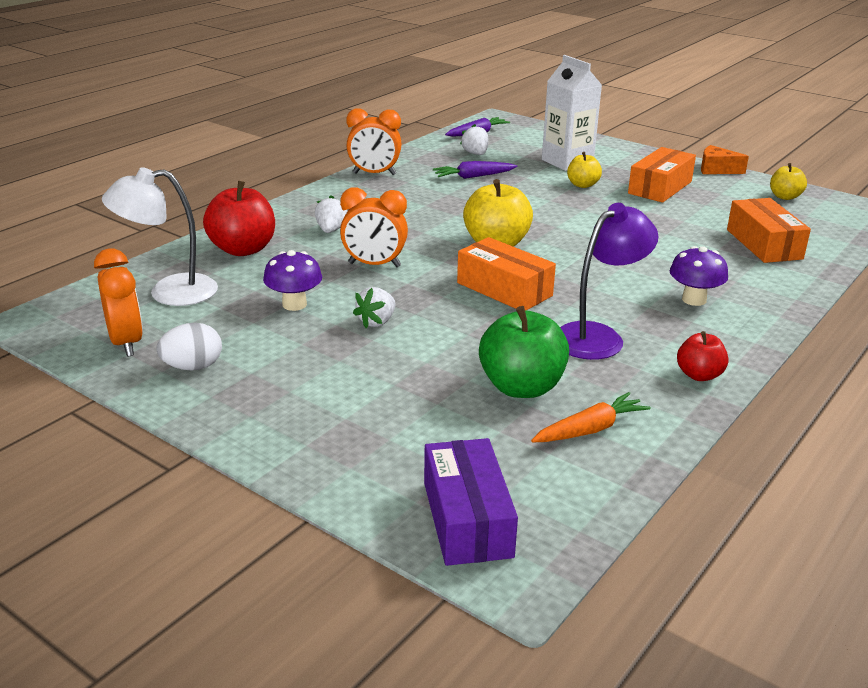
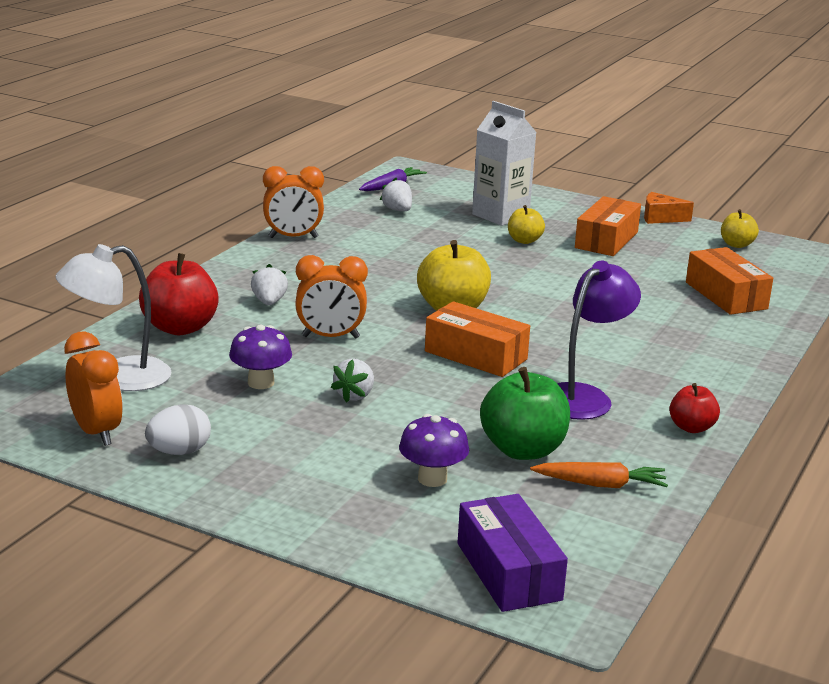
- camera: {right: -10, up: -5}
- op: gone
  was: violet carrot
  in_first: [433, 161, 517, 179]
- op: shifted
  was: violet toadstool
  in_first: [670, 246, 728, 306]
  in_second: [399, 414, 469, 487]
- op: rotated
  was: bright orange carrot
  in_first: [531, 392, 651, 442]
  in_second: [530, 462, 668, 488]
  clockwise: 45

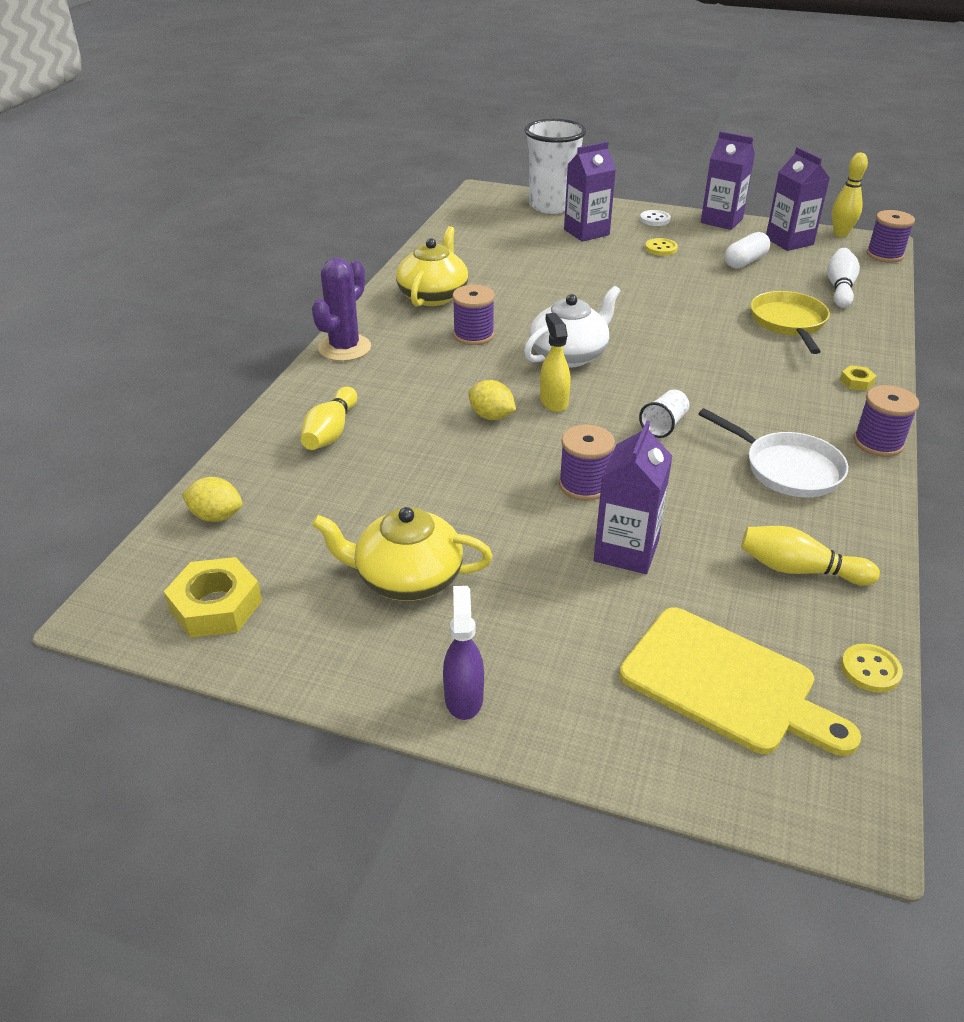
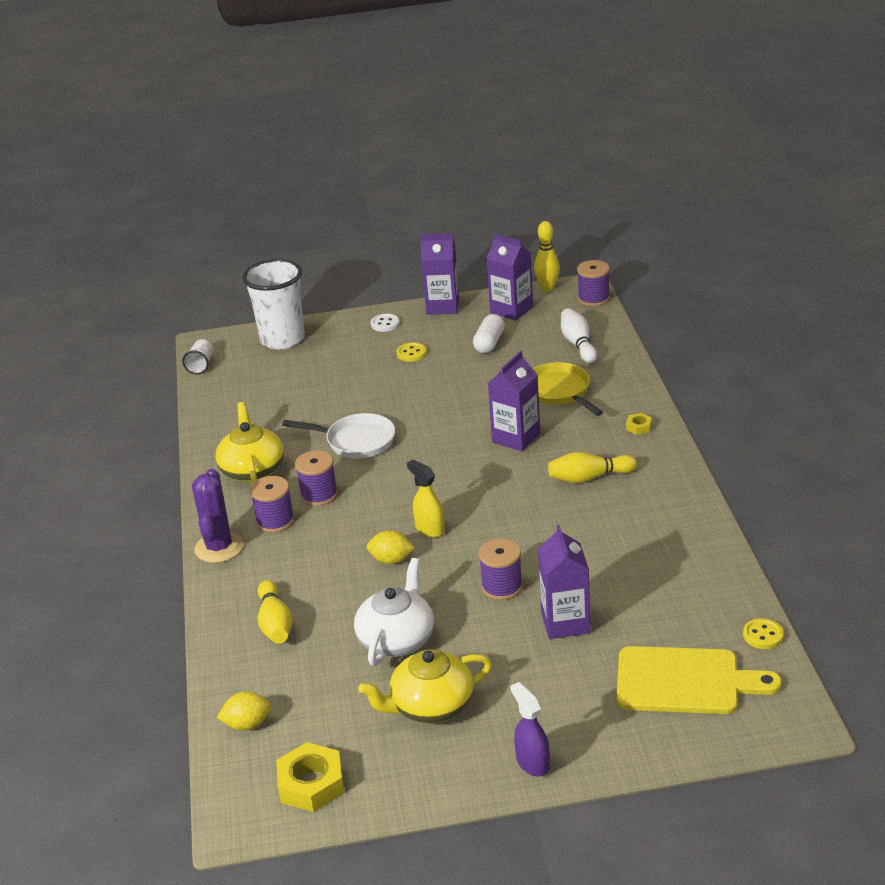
- camera: {right: -25, up: -5}
- op: shifted
  was: pure white teapot
  in_first: [524, 286, 620, 368]
  in_second: [354, 558, 434, 666]
- op: shifted
  was: violet carton
  in_first: [564, 142, 616, 242]
  in_second: [488, 351, 540, 451]
- op: shifted
  was: pure white cup
  in_first: [639, 389, 689, 438]
  in_second: [182, 339, 213, 374]
- op: shifted
  was: pure white skillet
  in_first: [698, 408, 848, 497]
  in_second: [282, 413, 395, 459]
- op: shifted
  was: golden tenpin
  in_first: [741, 526, 880, 585]
  in_second: [548, 452, 637, 483]
- op: shifted
  was: violet spool
  in_first: [854, 385, 919, 457]
  in_second: [250, 476, 294, 533]

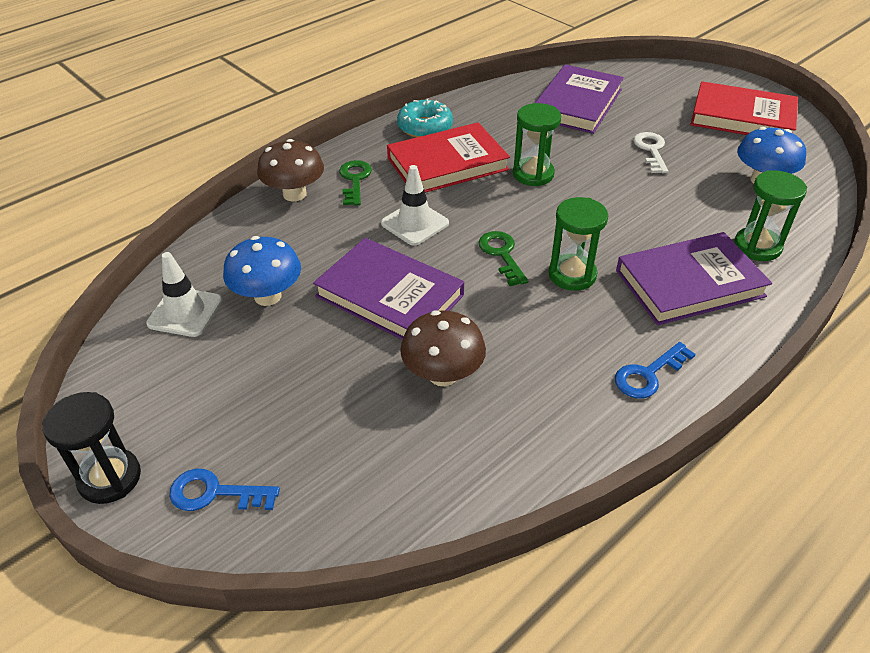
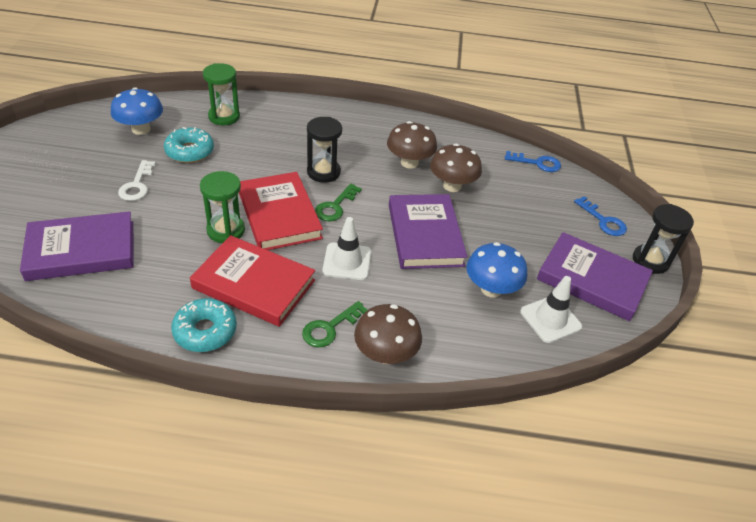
- camera: {right: -135, up: 0}
- op: new
  now: aqua doughnut
  in_second: [164, 127, 214, 163]
- op: new
  now: dark brown toadstool
  in_second: [387, 121, 437, 169]
- op: shifted
  was: cobalt door key
  in_first: [615, 342, 696, 399]
  in_second: [505, 151, 561, 172]
- op: shifted
  was: violet hardback
  in_first: [616, 232, 772, 325]
  in_second: [537, 232, 653, 321]
- op: shifted
  was: crimson hardback
  in_first: [690, 81, 798, 135]
  in_second: [239, 172, 323, 250]
- op: repainted
  was: green sand timer
  now: black sand timer
  in_first: [548, 197, 608, 291]
  in_second: [307, 117, 342, 183]
- op: rotated
  was: pure white door key
  in_first: [633, 132, 668, 173]
  in_second: [118, 160, 156, 201]
  clockwise: -45

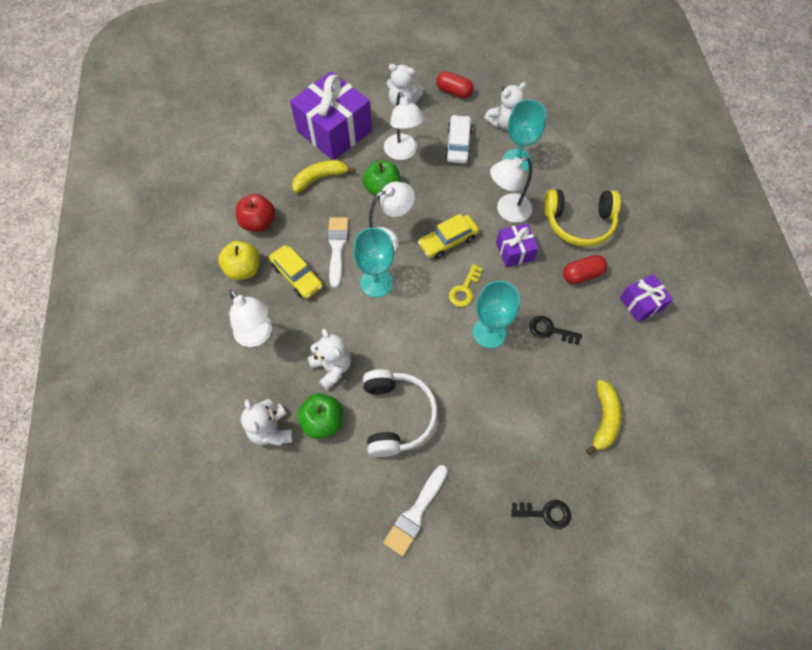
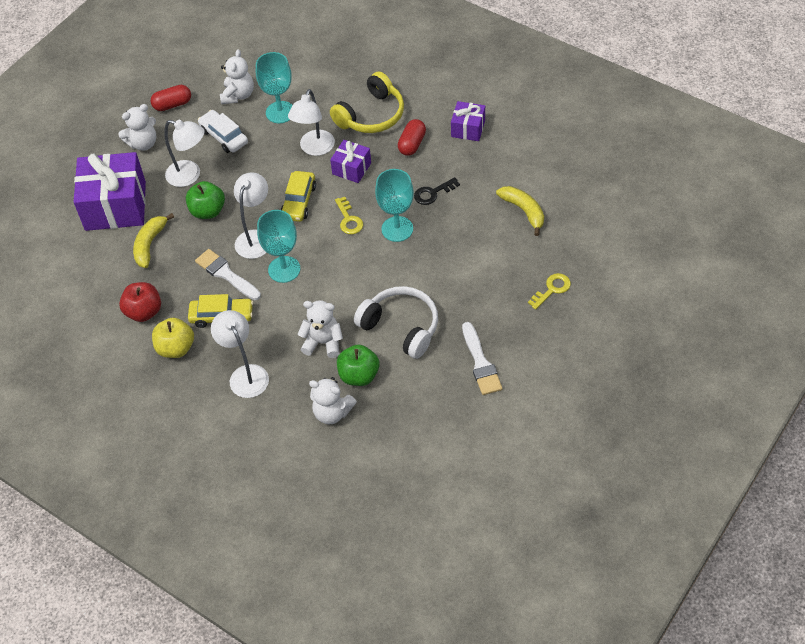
- camera: {right: -45, up: -10}
- op: repainted
  was: black door key
  now: golden door key
  in_first: [511, 500, 571, 529]
  in_second: [528, 273, 571, 310]
- op: rotated
  was: pure white desk lamp
  in_first: [229, 290, 272, 347]
  in_second: [211, 310, 269, 398]
  clockwise: -120

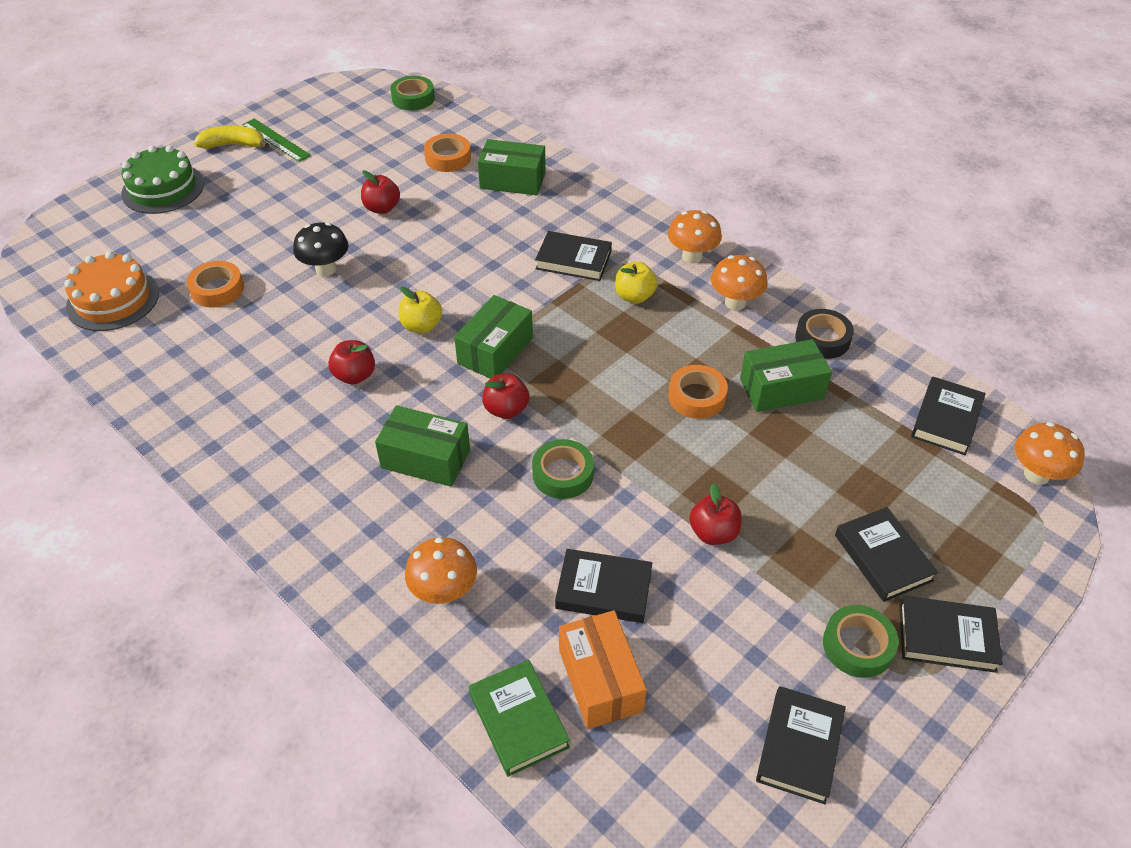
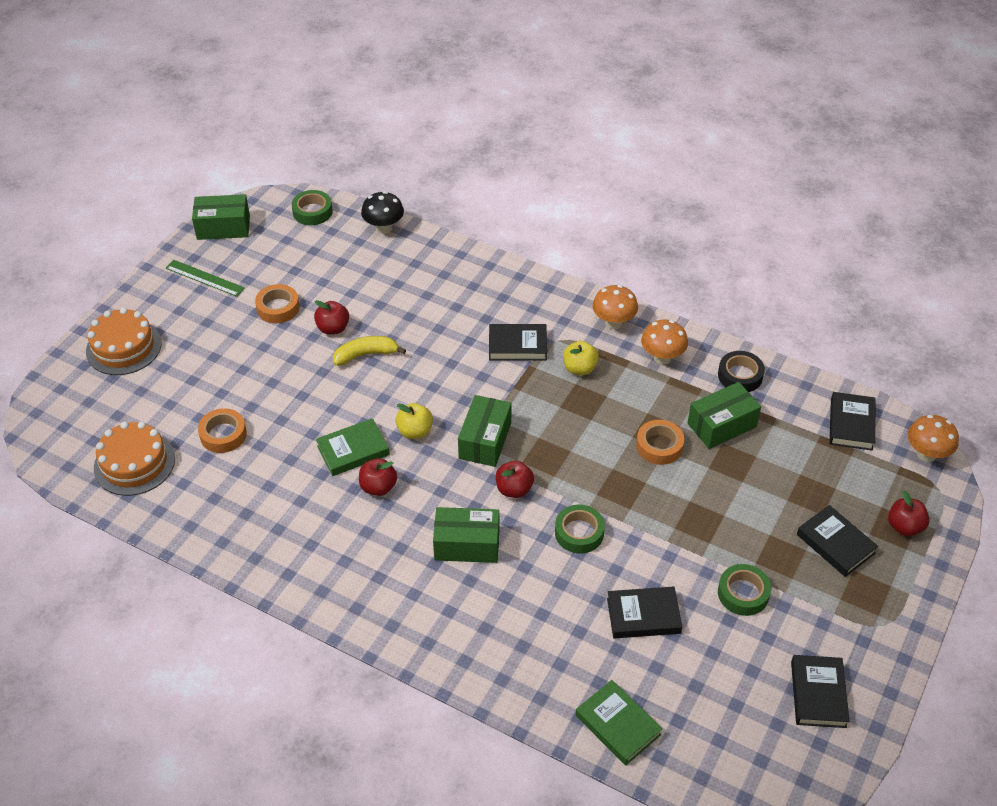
- camera: {right: -15, up: 0}
- op: gone
  was: bright orange toadstool
  in_first: [405, 537, 477, 604]
- op: gone
  was: bright orange box
  in_first: [559, 610, 647, 729]
- op: gone
  was: black hardback
  in_first: [899, 596, 1003, 673]
- op: new
  now: green hardback
  in_second: [316, 418, 390, 476]
- op: shifted
  was: golden banana fruit
  in_first: [194, 125, 269, 149]
  in_second: [333, 336, 406, 366]
- op: shifted
  was: black toadstool
  in_first: [293, 222, 349, 276]
  in_second: [361, 191, 404, 234]
- op: shifted
  was: bright orange roll of tape
  in_first: [424, 134, 471, 172]
  in_second: [255, 284, 300, 323]
- op: shifted
  was: green box
  in_first: [478, 139, 546, 195]
  in_second: [192, 194, 250, 240]
- op: shifted
  was: crimson toy apple
  in_first: [689, 483, 742, 545]
  in_second: [888, 490, 930, 536]
- op: shifted
  was: green roll of tape
  in_first: [823, 605, 899, 678]
  in_second: [718, 564, 771, 616]
- op: repainted
  was: green cake
  now: bright orange cake
  in_first: [121, 145, 204, 214]
  in_second: [86, 307, 161, 375]

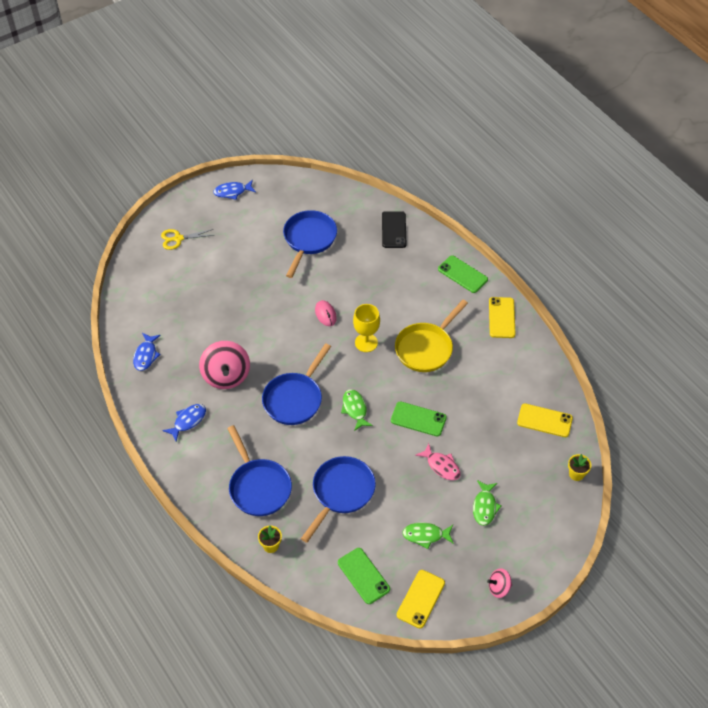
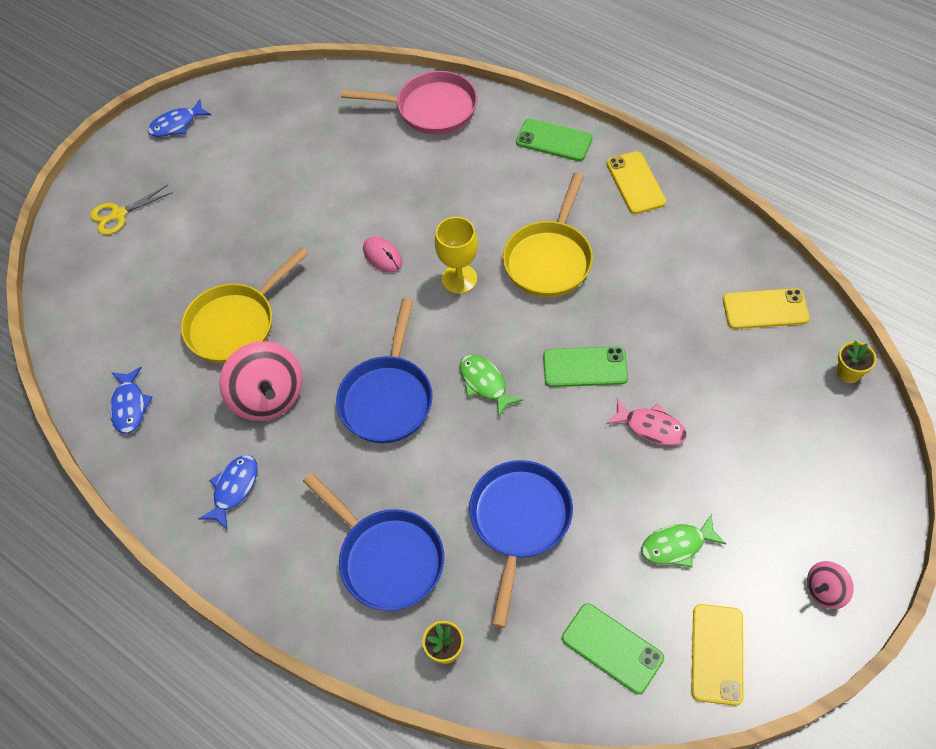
- camera: {right: -15, up: 5}
- op: gone
  was: cobalt skillet
  in_first: [283, 210, 337, 278]
- op: gone
  was: green fish
  in_first: [473, 480, 501, 526]
- op: new
  now: golden skillet
  in_second: [181, 247, 309, 363]
- op: swapped
  was: black smartphone
  now: rose-pink skillet
  in_first: [382, 211, 406, 248]
  in_second: [341, 71, 477, 135]

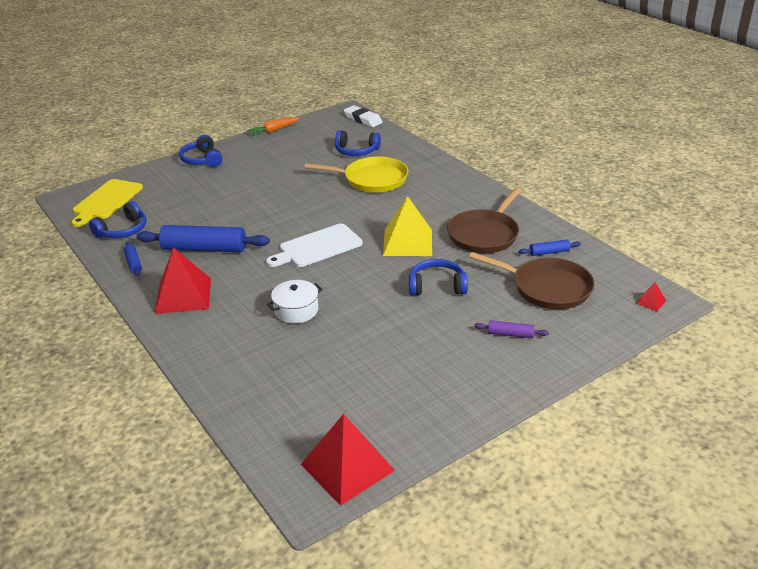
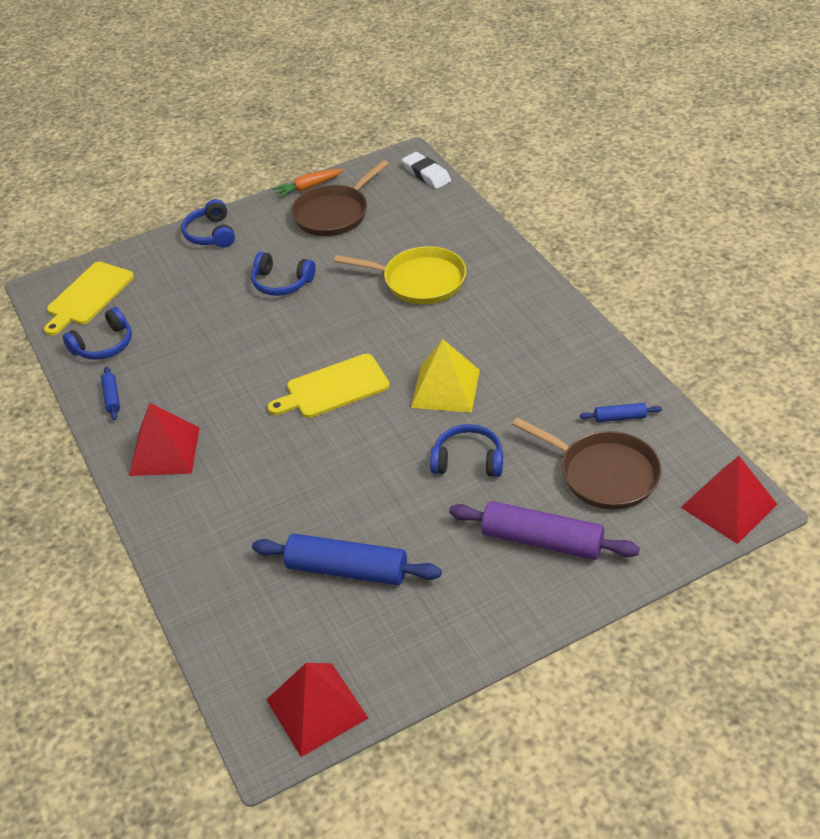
- camera: {right: 10, up: 10}
- op: gone
  was: pure white cooking pot
  in_first: [267, 280, 323, 324]
- op: shifted
  was: cobalt dough roller
  in_first: [137, 225, 270, 252]
  in_second: [252, 534, 442, 585]
- op: shifted
  was: cobalt headset
  in_first: [335, 130, 381, 156]
  in_second: [251, 252, 316, 296]
- op: shifted
  was: dark brown skillet
  in_first: [447, 188, 521, 253]
  in_second: [291, 160, 389, 236]
- op: repainted
  was: pure white chopping board
  now: golden chopping board
  in_first: [266, 224, 363, 267]
  in_second: [267, 354, 390, 418]
- op: scaled
  was: violet dough roller
  in_first: [474, 320, 549, 338]
  in_second: [449, 501, 640, 560]
  ratio: 2.15
- op: scaled
  was: crimson pyramid
  in_first: [636, 282, 666, 311]
  in_second: [680, 456, 778, 544]
  ratio: 2.4

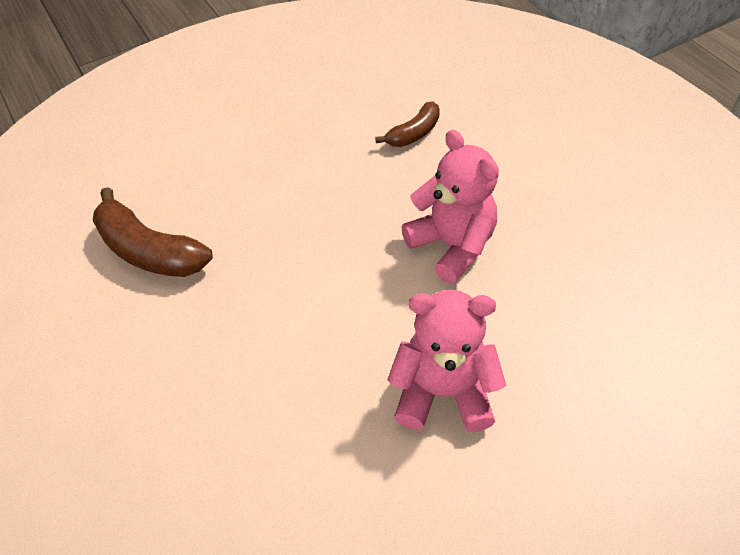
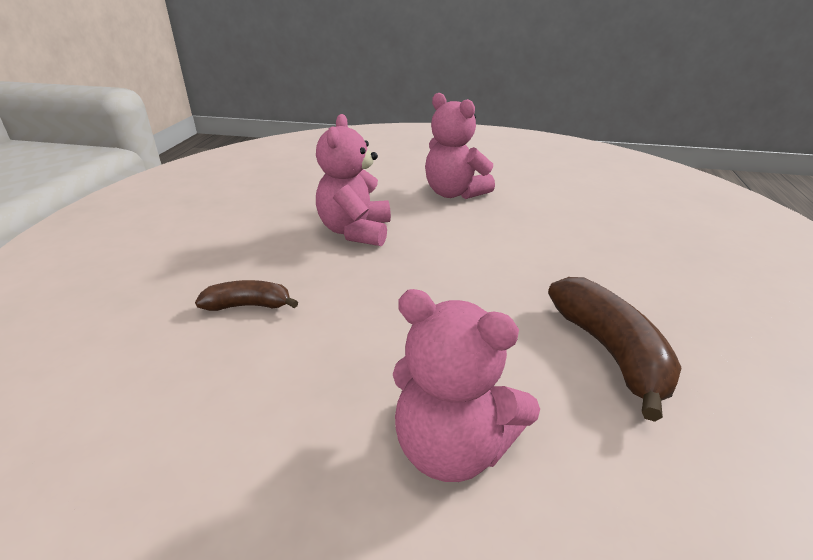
- camera: {right: -140, up: -20}
- op: new
  now: rose-pink stuffed bear
  in_second: [393, 289, 540, 482]

